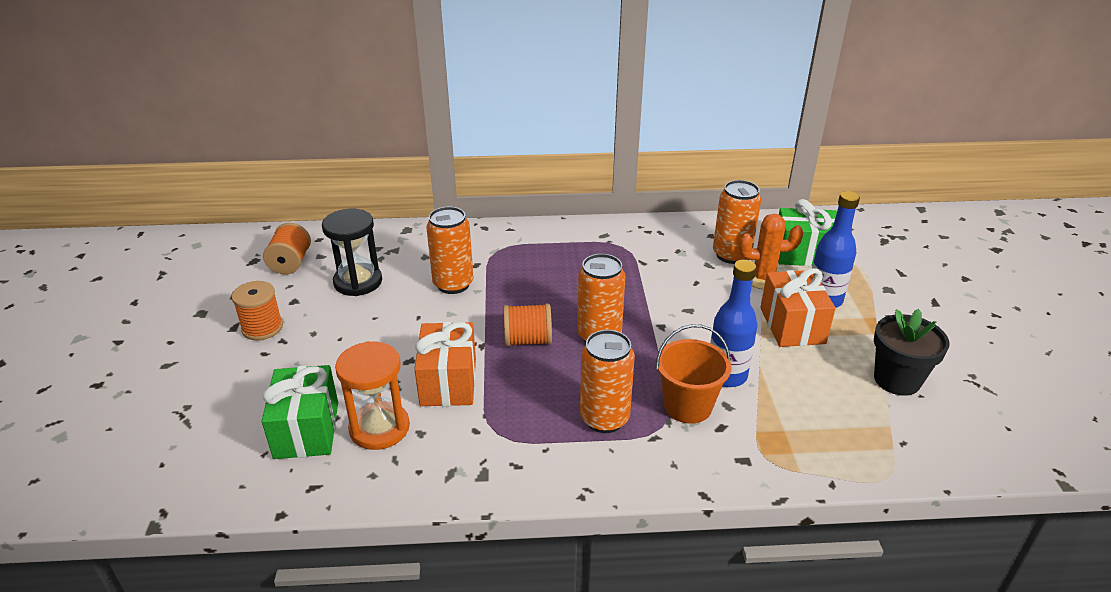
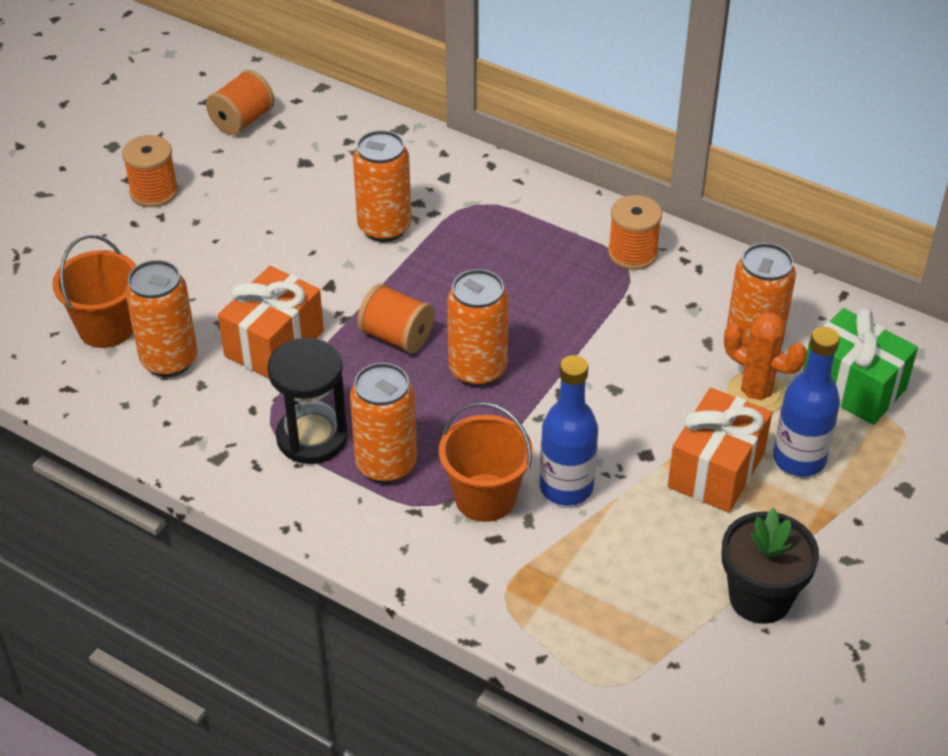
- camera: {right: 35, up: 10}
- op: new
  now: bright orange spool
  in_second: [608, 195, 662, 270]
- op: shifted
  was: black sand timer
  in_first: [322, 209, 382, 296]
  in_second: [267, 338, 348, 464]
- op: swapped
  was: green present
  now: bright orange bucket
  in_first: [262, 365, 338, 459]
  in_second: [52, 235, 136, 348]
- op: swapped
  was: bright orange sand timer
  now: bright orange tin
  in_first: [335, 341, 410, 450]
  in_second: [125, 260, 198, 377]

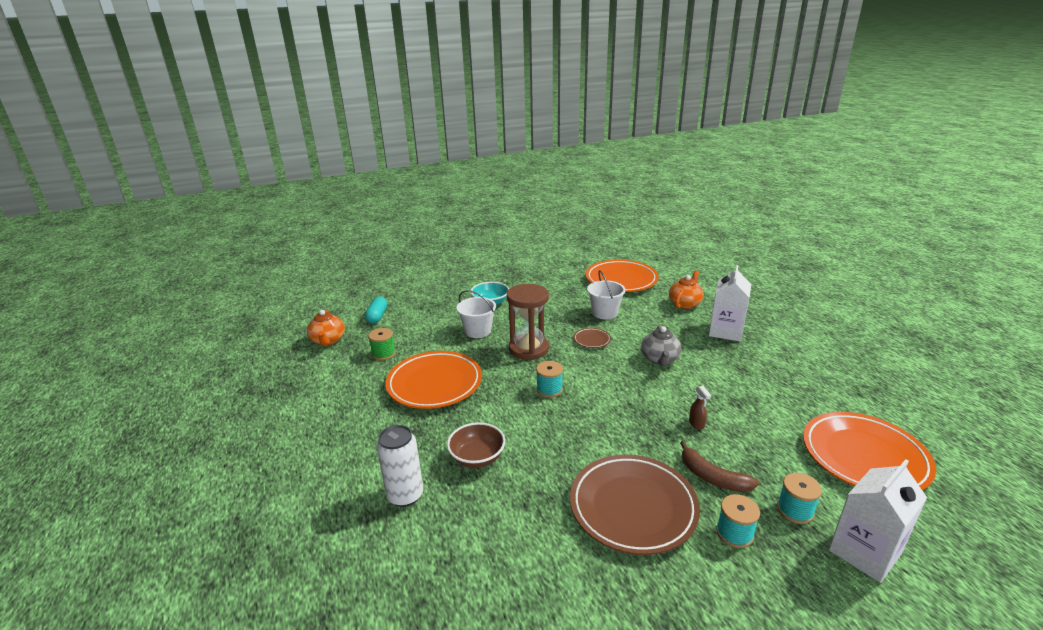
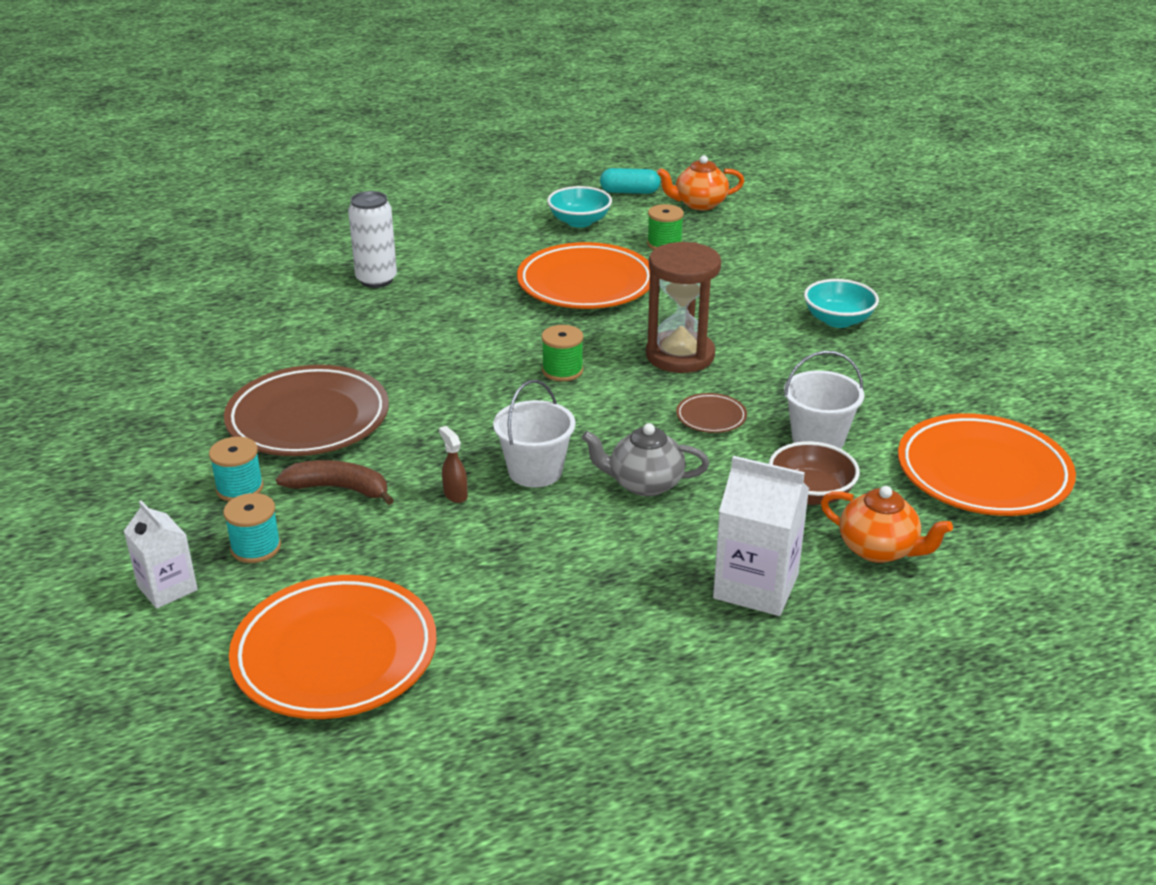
- camera: {right: 90, up: 5}
- op: new
  now: aqua deep dish
  in_second: [547, 186, 612, 228]
- op: shifted
  was: aqua pill shape
  in_first: [365, 297, 387, 324]
  in_second: [600, 168, 660, 194]
- op: shifted
  was: dark brown deep dish
  in_first: [447, 422, 505, 468]
  in_second: [769, 441, 860, 505]
- op: shifted
  was: pure white bucket
  in_first: [456, 290, 496, 338]
  in_second: [493, 380, 575, 488]
- op: repainted
  was: aqua spool
  now: green spool
  in_first: [536, 361, 563, 398]
  in_second: [542, 325, 583, 381]
- op: rotated
  was: dark brown banana fruit
  in_first: [680, 441, 759, 492]
  in_second: [276, 460, 394, 505]
  clockwise: 60
- op: rotated
  was: dark brown spray bottle
  in_first: [689, 386, 711, 430]
  in_second: [439, 426, 468, 503]
  clockwise: 75
- op: scaled
  was: pure white carton
  in_first: [829, 459, 927, 583]
  in_second: [124, 500, 198, 609]
  ratio: 0.64

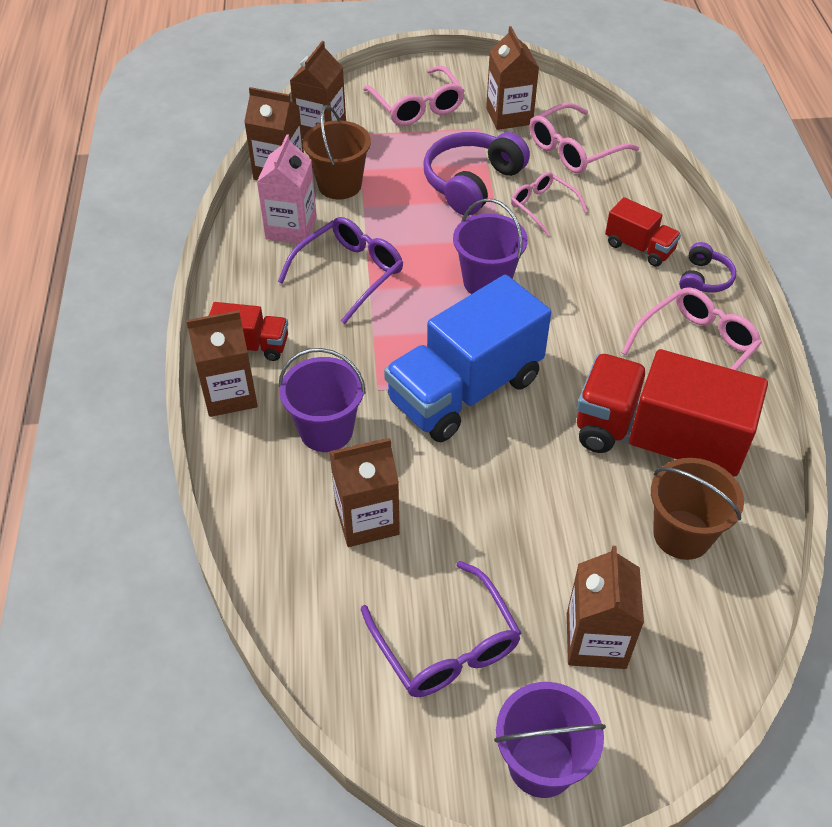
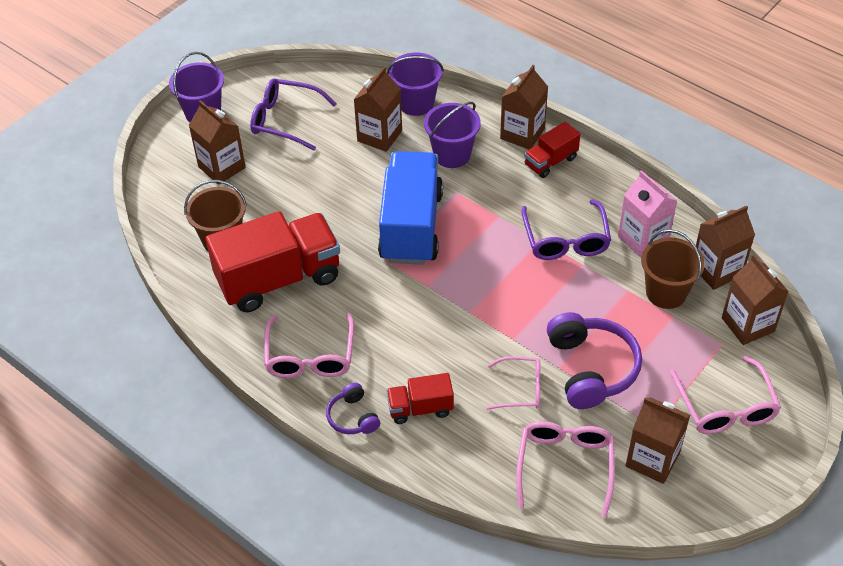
- camera: {right: 135, up: 0}
- op: shifted
  was: violet bucket
  in_first: [453, 199, 528, 294]
  in_second: [387, 53, 444, 116]
- op: rotated
  was: rose-pink glasses
  in_first: [363, 66, 465, 126]
  in_second: [670, 356, 781, 434]
  clockwise: -120

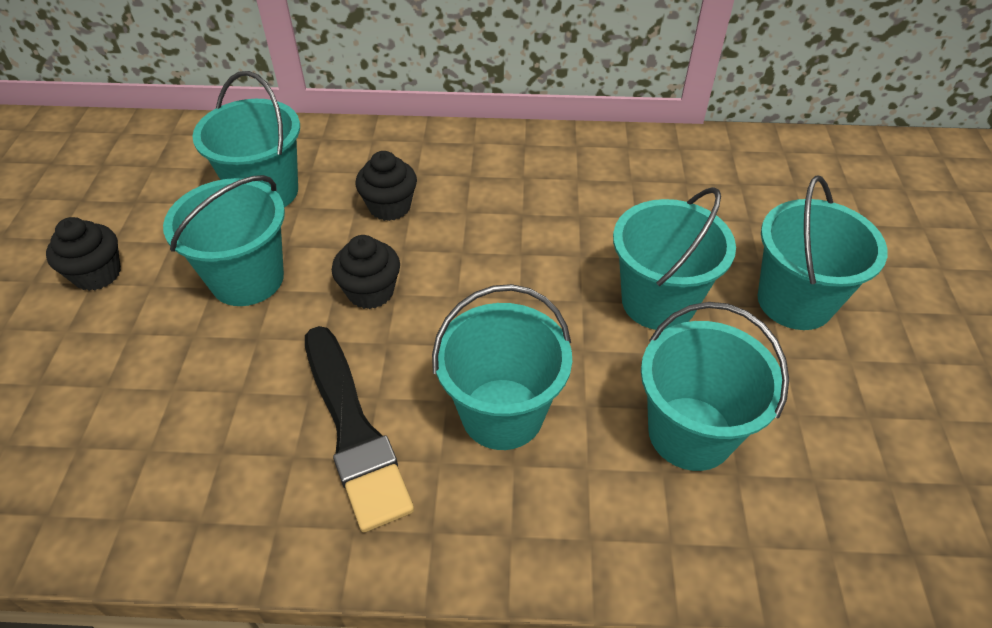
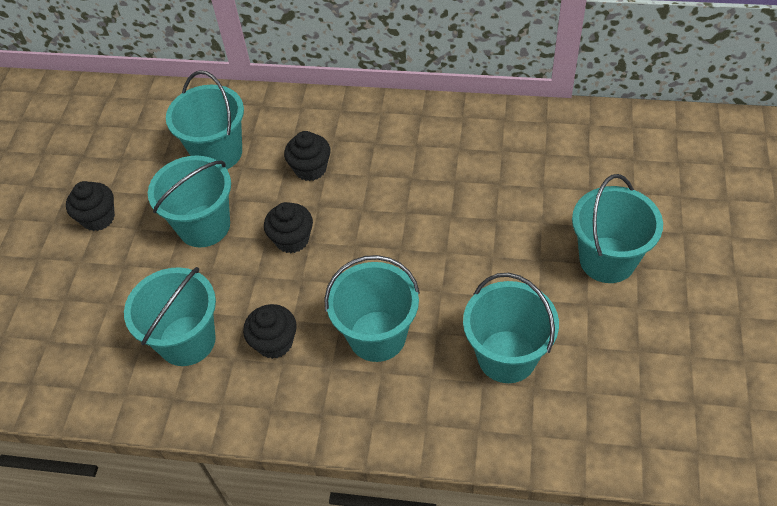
- camera: {right: 10, up: 5}
- op: shifted
  was: aqua bucket
  in_first: [613, 187, 736, 330]
  in_second: [124, 267, 216, 366]
- op: swapped
  was: black brush
  now: black fairy cake
  in_first: [305, 326, 414, 533]
  in_second: [243, 304, 297, 359]

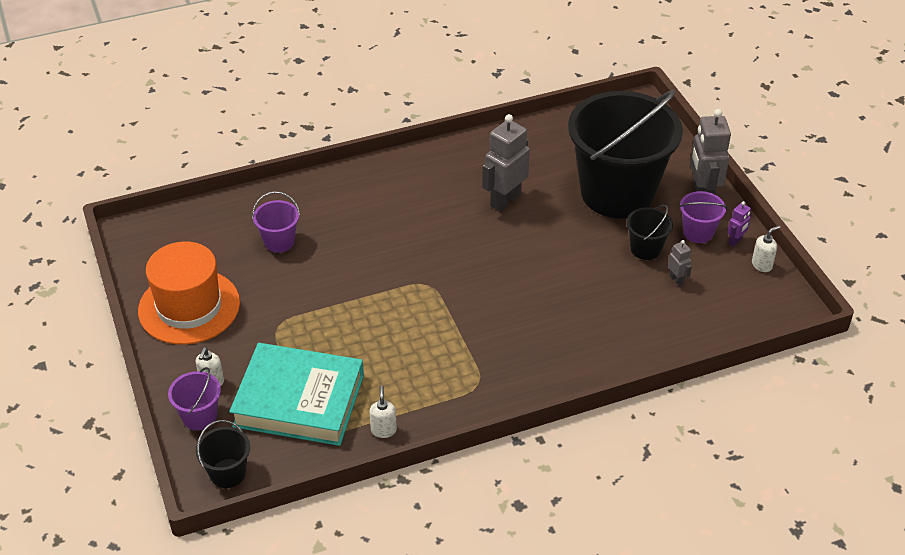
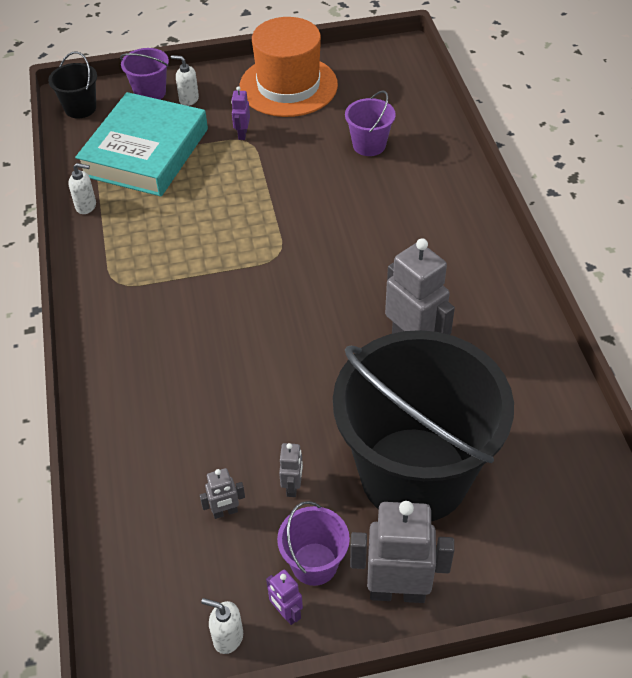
- camera: {right: 100, up: 5}
- op: new
  now: violet toy robot
  in_second: [231, 86, 250, 140]
- op: swapped
  was: black bucket
  now: ash-grey toy robot
  in_first: [626, 205, 673, 260]
  in_second: [279, 443, 303, 497]
- op: rotated
  was: pure white soap pump
  in_first: [752, 226, 780, 272]
  in_second: [201, 598, 243, 654]
  clockwise: 135

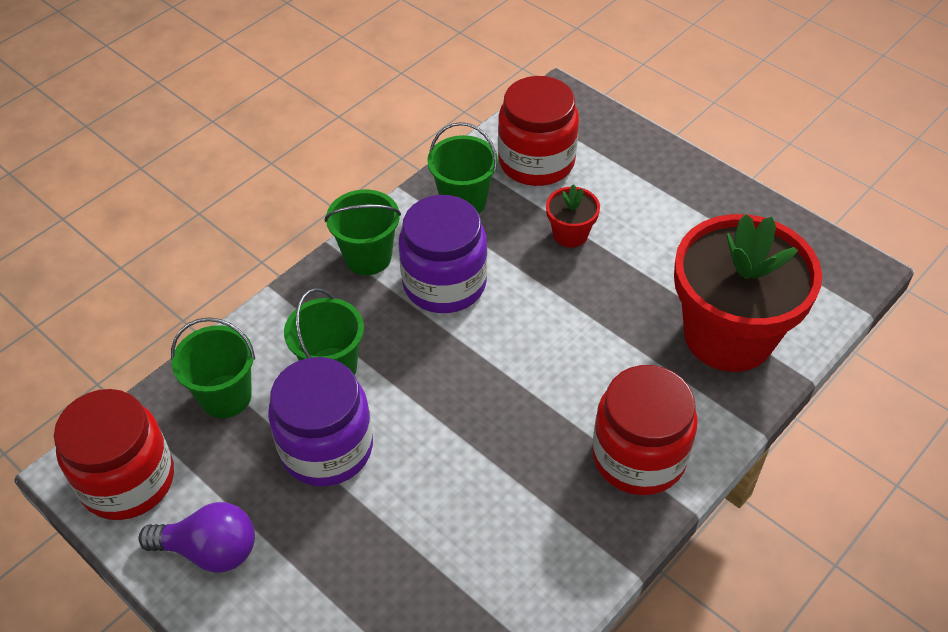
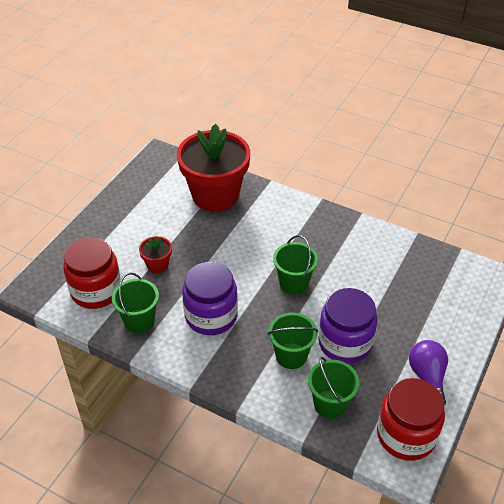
- camera: {right: -105, up: -5}
- op: gone
  was: crimson jam jar
  in_first: [592, 365, 698, 495]
- op: shifted
  was: green bucket
  in_first: [325, 189, 401, 275]
  in_second: [273, 235, 318, 295]

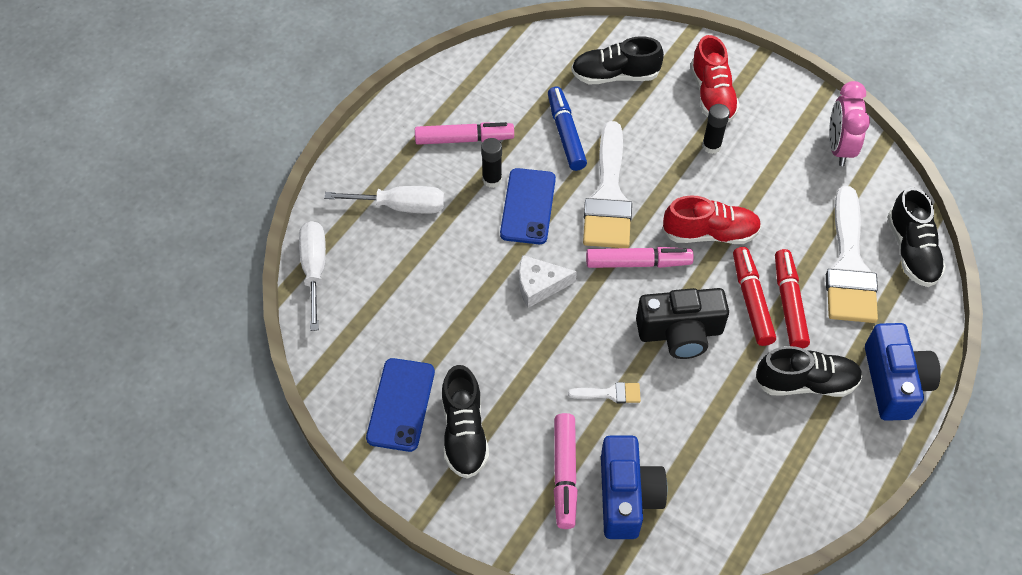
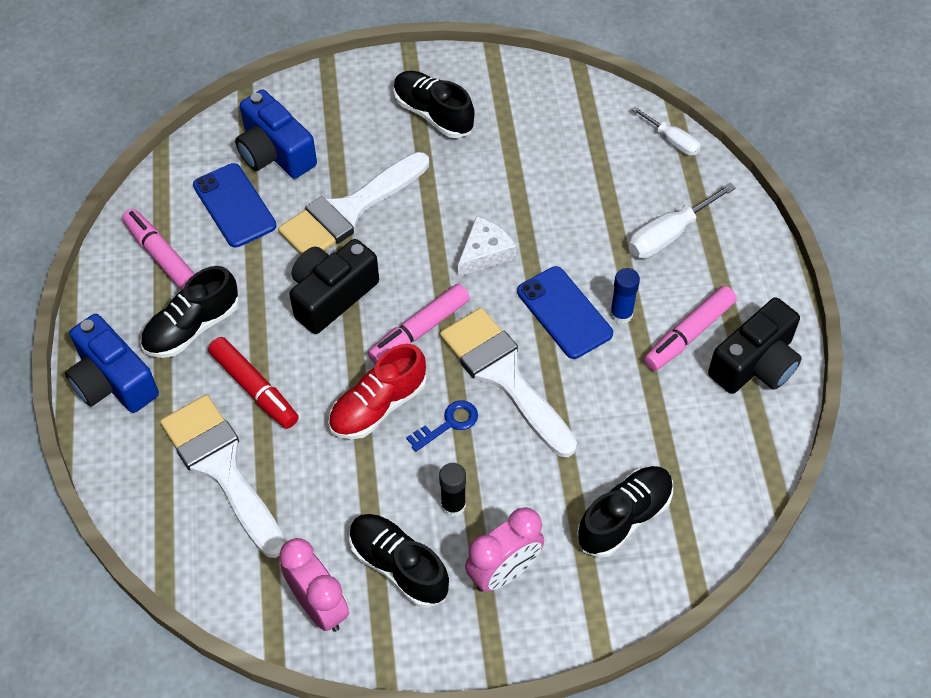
- camera: {right: 140, up: 0}
- op: gone
  was: cobalt felt pen
  in_first: [548, 87, 587, 171]
- op: gone
  was: crimson felt pen
  in_first: [733, 247, 776, 346]
- op: new
  now: cobalt door key
  in_second: [406, 400, 478, 452]
- op: new
  now: black photo camera
  in_second: [708, 297, 802, 394]
- op: shifted
  was: cobalt smartphone
  in_first: [366, 358, 435, 452]
  in_second: [193, 163, 277, 248]
- op: shifted
  was: rose-pink felt pen
  in_first: [554, 413, 578, 529]
  in_second: [122, 209, 195, 291]
- op: shifted
  was: black shoe
  in_first: [887, 187, 946, 287]
  in_second: [349, 514, 449, 608]
- op: swapped
  was: crimson shoe
  now: rose-pink alarm clock
  in_first: [690, 35, 740, 122]
  in_second: [465, 507, 544, 592]
- op: repainted
  was: black stick of glue
  now: cobalt stick of glue
  in_first: [481, 138, 502, 188]
  in_second: [610, 268, 640, 324]
- op: scaled
  was: pure white hand screwdriver
  in_first: [299, 221, 326, 331]
  in_second: [631, 107, 701, 156]
  ratio: 0.65
- op: scaled
  was: pure white brush
  in_first: [568, 382, 641, 403]
  in_second: [278, 152, 429, 255]
  ratio: 2.39

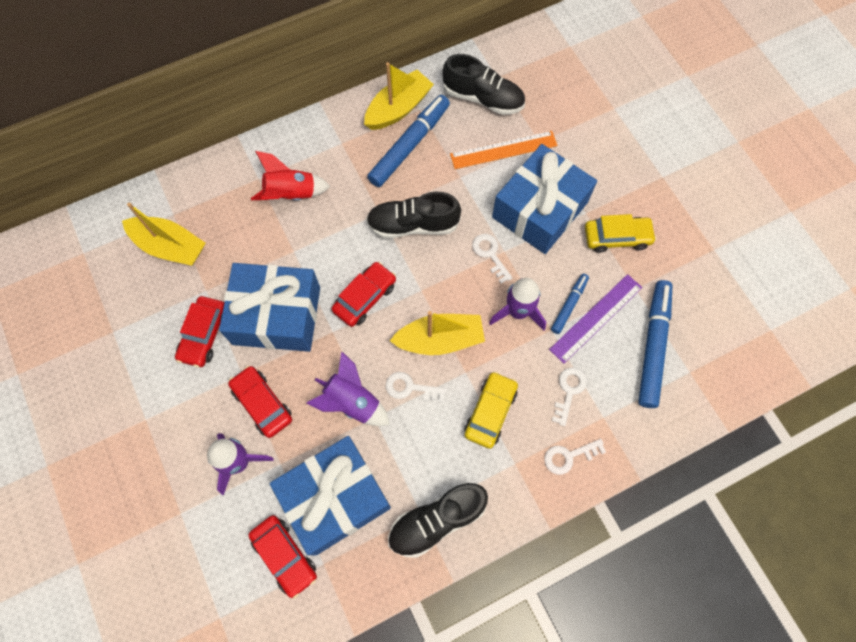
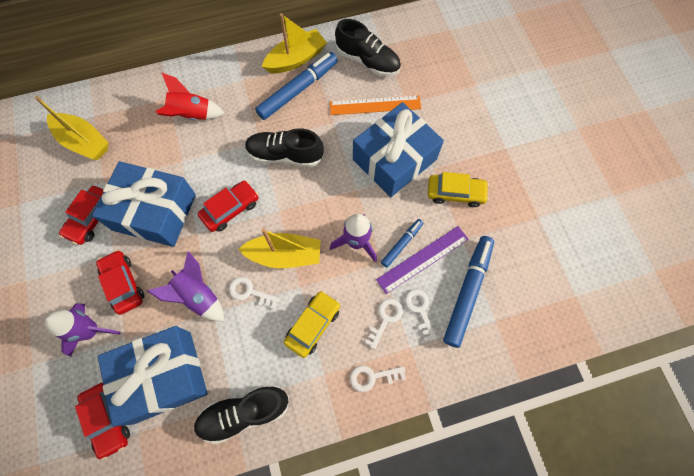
- camera: {right: 10, up: 0}
- op: shifted
  was: pure white door key
  in_first: [472, 234, 512, 284]
  in_second: [405, 289, 437, 342]

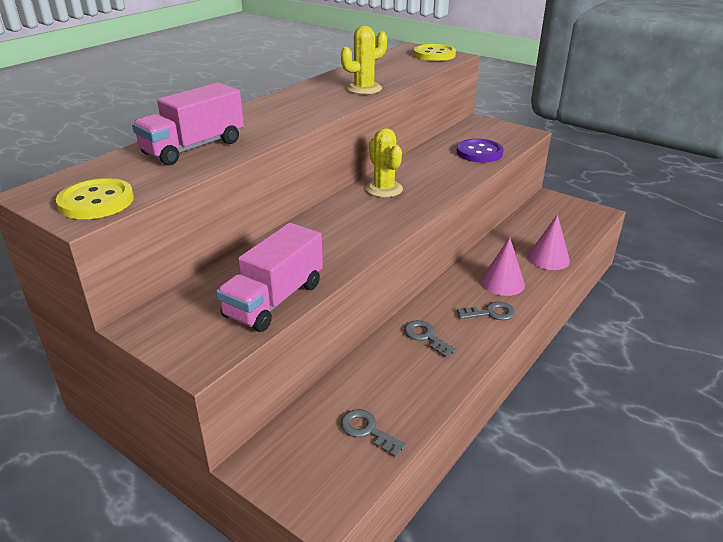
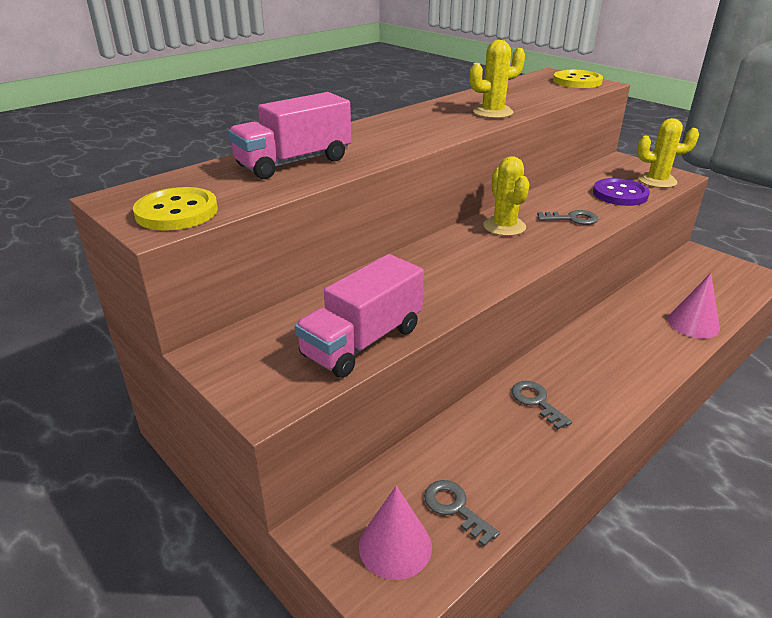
- camera: {right: 10, up: 0}
- op: new
  now: golden cactus
  in_second: [637, 118, 699, 188]
- op: shifted
  was: ash-grey door key
  in_first: [457, 302, 515, 320]
  in_second: [537, 210, 598, 225]
- op: shifted
  was: rose-pink solid cone
  in_first: [481, 237, 525, 296]
  in_second: [359, 486, 432, 580]

